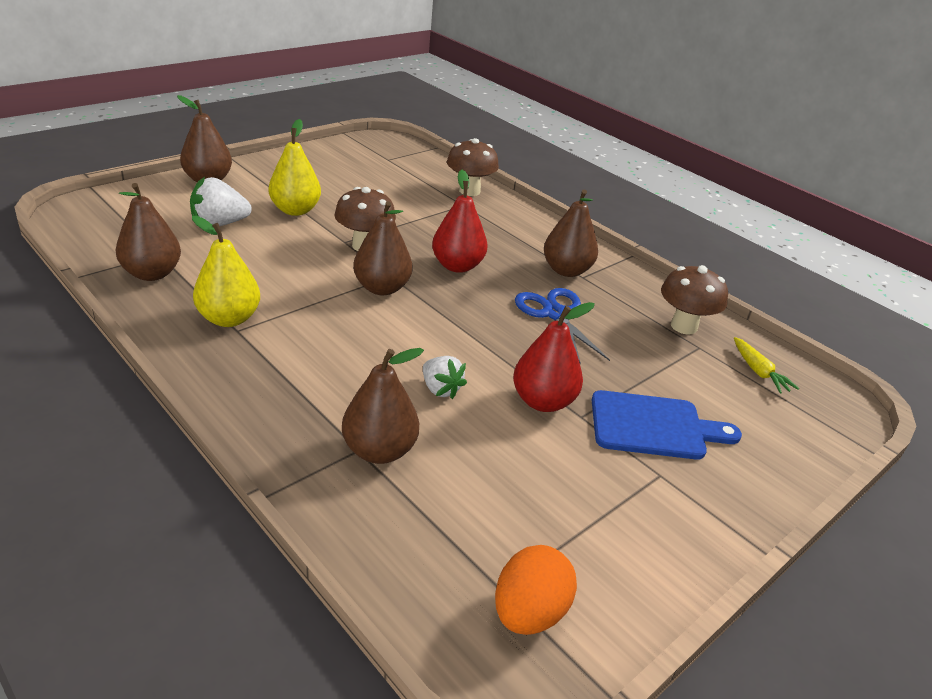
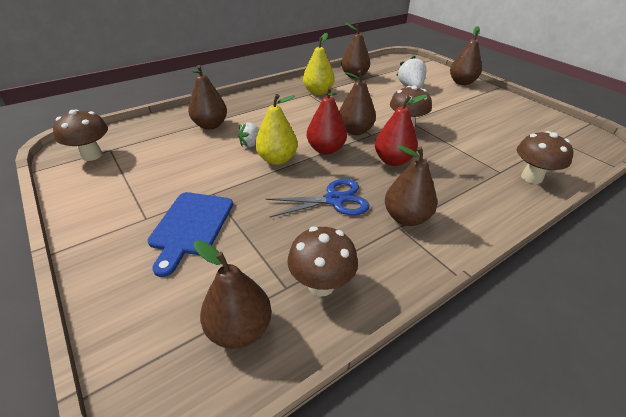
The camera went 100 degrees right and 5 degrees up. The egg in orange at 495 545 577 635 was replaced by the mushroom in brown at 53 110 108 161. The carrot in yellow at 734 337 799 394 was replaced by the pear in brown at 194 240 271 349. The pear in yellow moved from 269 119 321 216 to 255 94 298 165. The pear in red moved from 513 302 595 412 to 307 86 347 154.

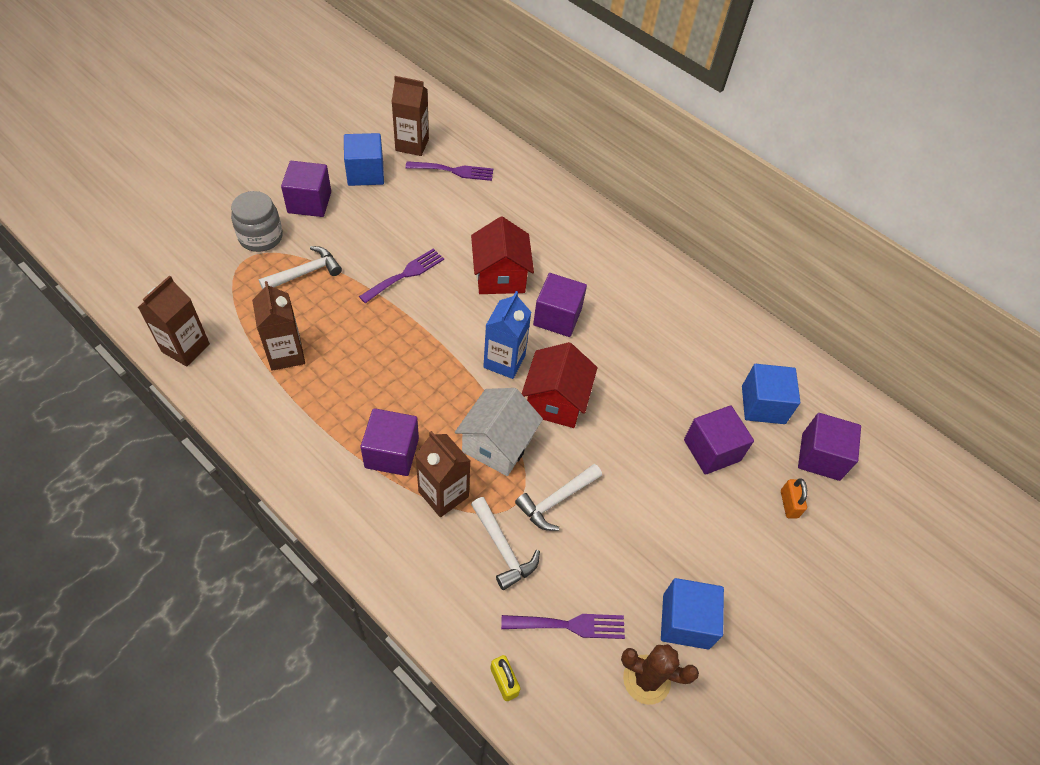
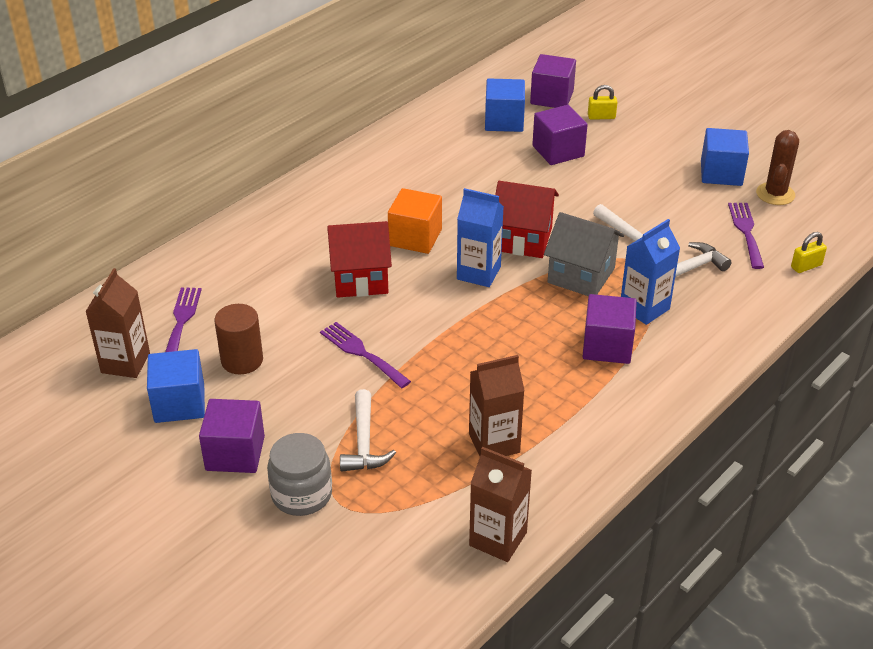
The camera went 85 degrees left and 15 degrees down. The cylinder in brown at 214 304 263 375 appeared. The hammer in white at 259 246 342 289 turned 150 degrees counterclockwise. The cube in purple at 533 273 587 337 became the cube in orange at 388 188 442 254. The house in white at 455 388 543 476 became the house in grey at 544 212 624 296. The padlock in orange at 781 478 807 518 became the padlock in yellow at 588 85 617 120. The carton in brown at 415 431 470 517 became the carton in blue at 621 219 680 325.

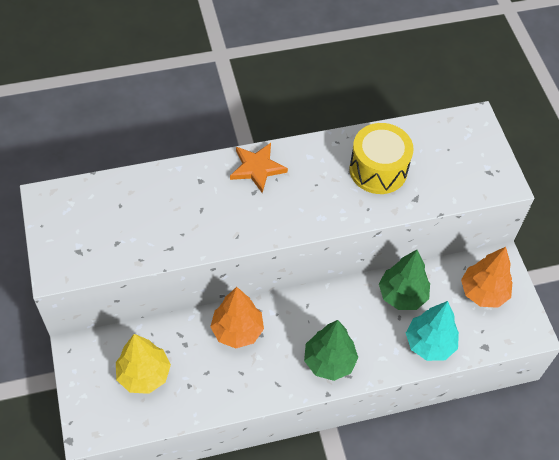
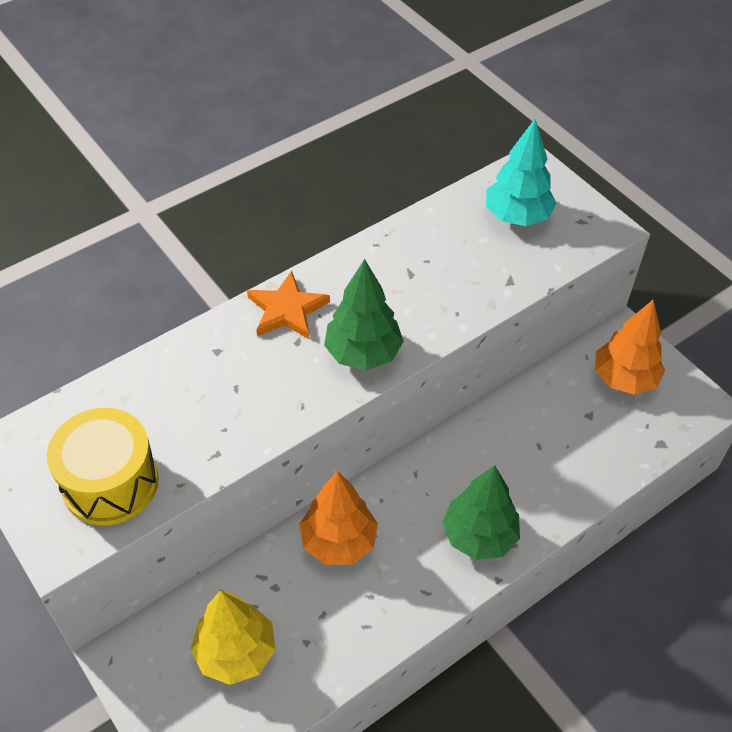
The camera went 20 degrees left and 5 degrees down. The drum in yellow moved from 349 123 414 194 to 47 408 159 525. The tree in green moved from 379 250 430 310 to 324 259 404 370. The tree in turquoise moved from 406 301 459 361 to 486 119 557 226.

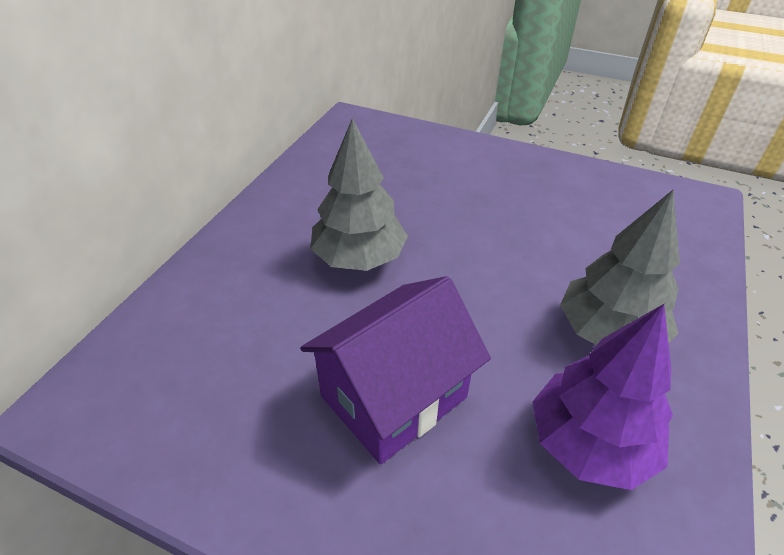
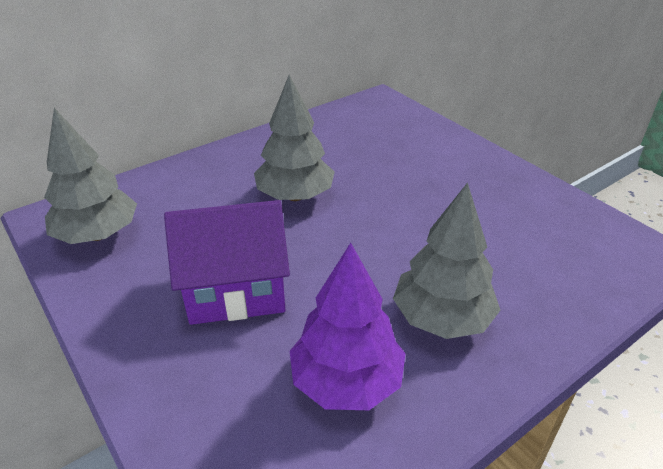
The camera went 30 degrees right and 5 degrees down. The tree in grey at 44 108 137 244 appeared.

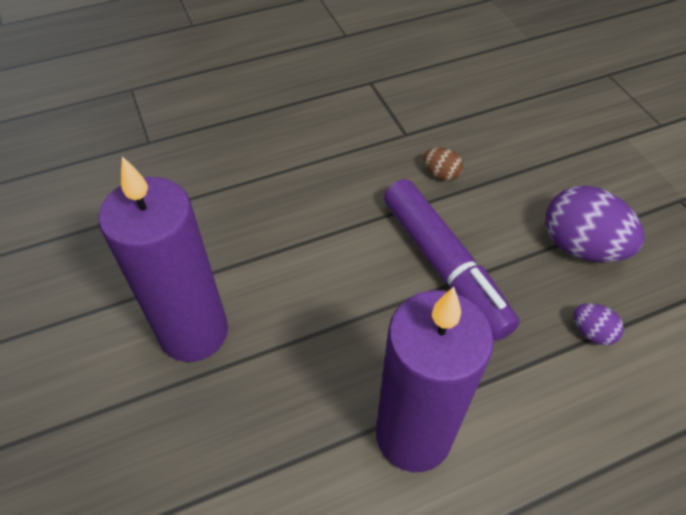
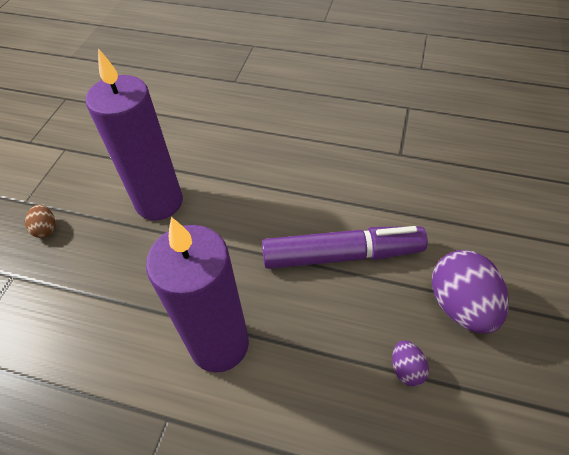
The camera went 40 degrees right and 0 degrees up. The egg in brown moved from 424 147 463 181 to 25 205 56 238. The marker in purple at 384 179 520 341 turned 105 degrees counterclockwise.

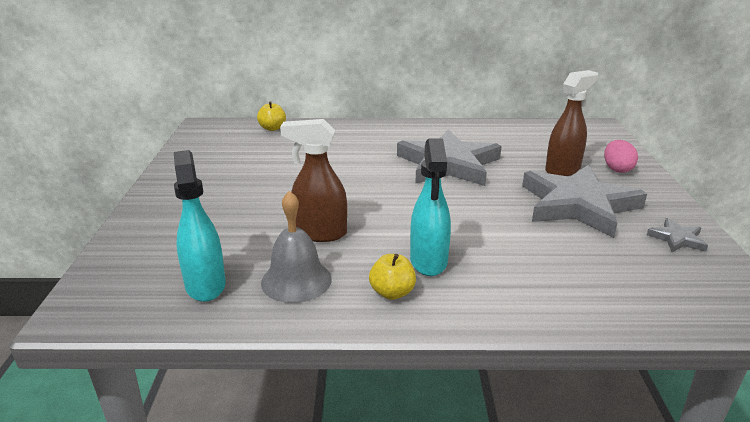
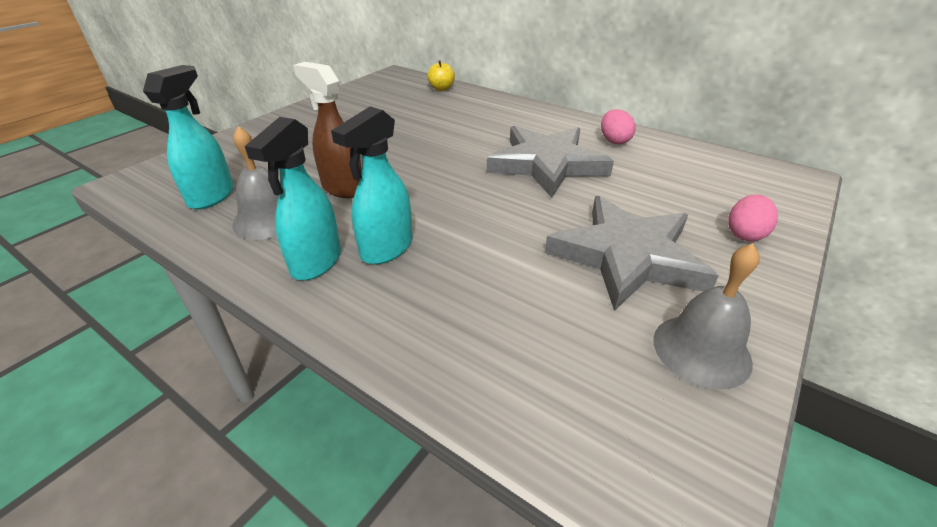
The camera went 35 degrees right and 10 degrees up. The apple in yellow at 369 254 416 300 was replaced by the spray bottle in turquoise at 245 117 341 281. The egg in pink at 601 109 636 144 appeared. The star in grey at 647 218 708 252 was replaced by the bell in grey at 653 243 760 389. The spray bottle in brown at 545 70 598 176 disappeared.

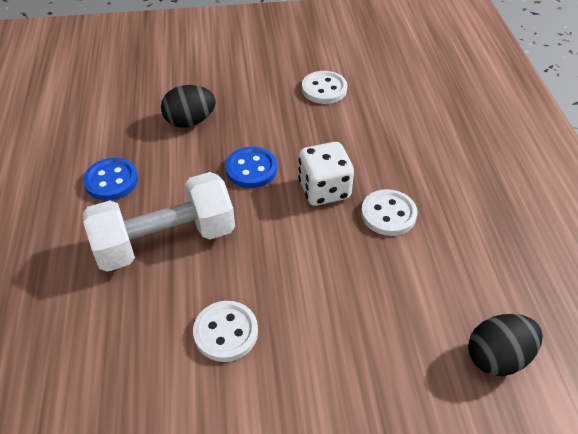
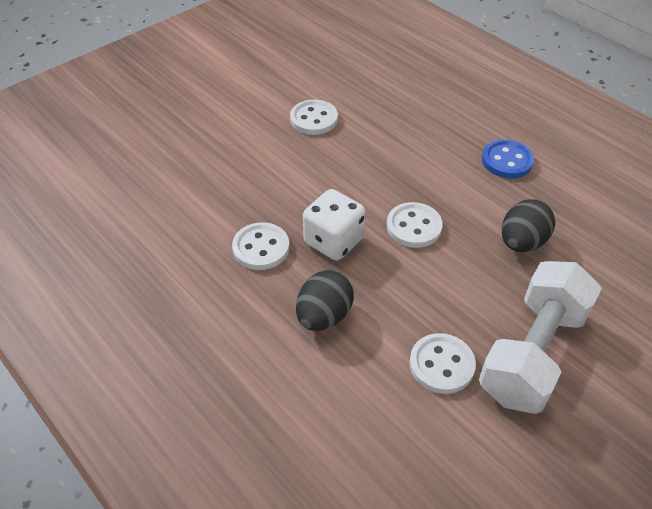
The camera went 145 degrees right and 0 degrees up. The egg in black moved from 468 314 543 376 to 296 270 354 331. The button in blue at 225 147 277 188 became the button in white at 387 202 443 248. The dumbbell in white moved from 82 172 235 272 to 479 261 602 414.

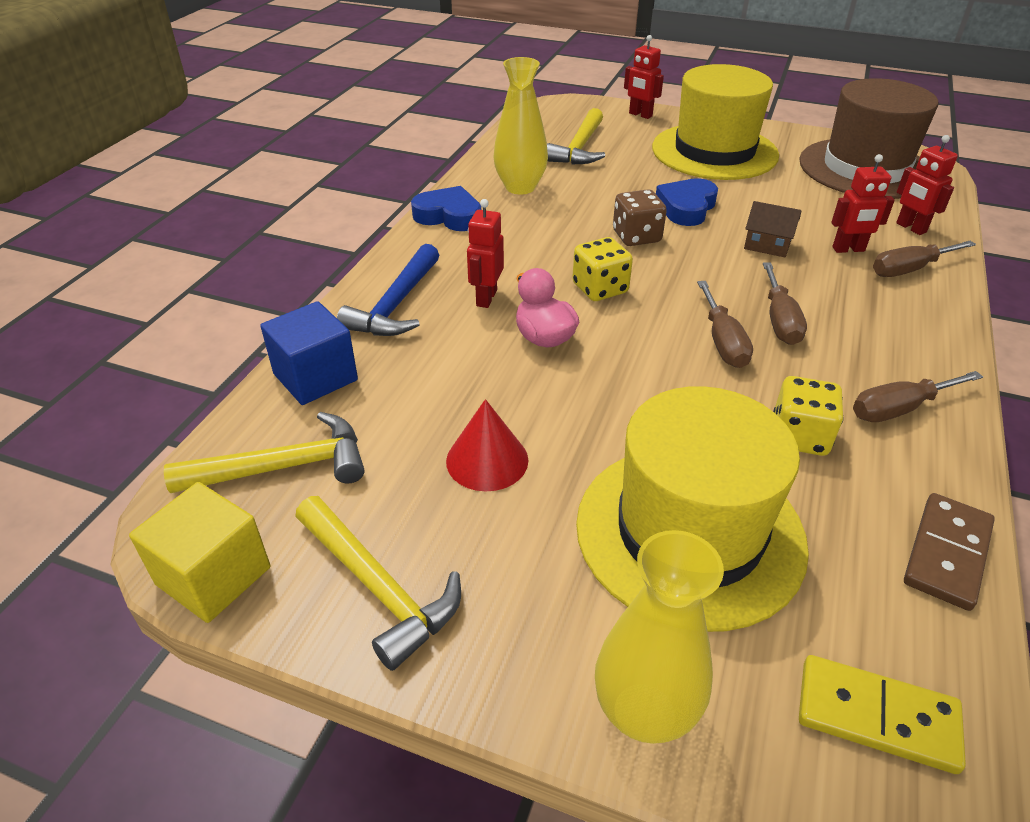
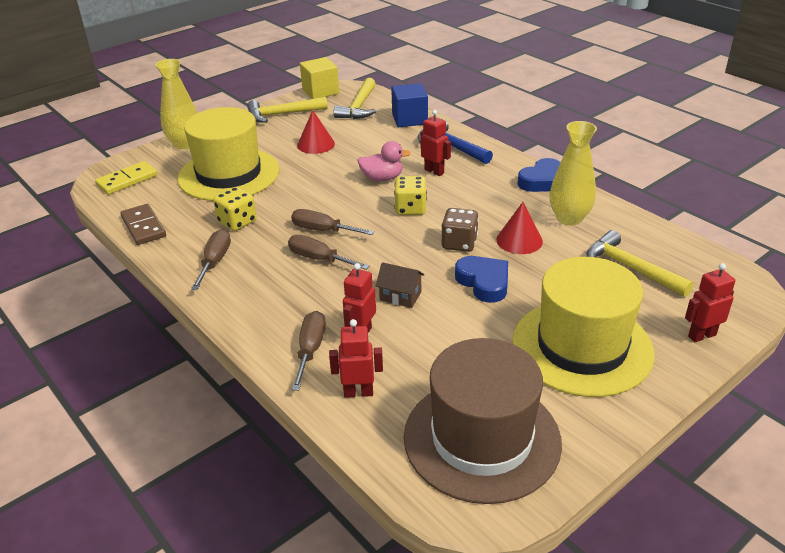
The camera went 120 degrees right and 5 degrees down. The house in brown at 744 201 802 257 turned 60 degrees clockwise. The cone in red at 496 202 543 254 appeared.

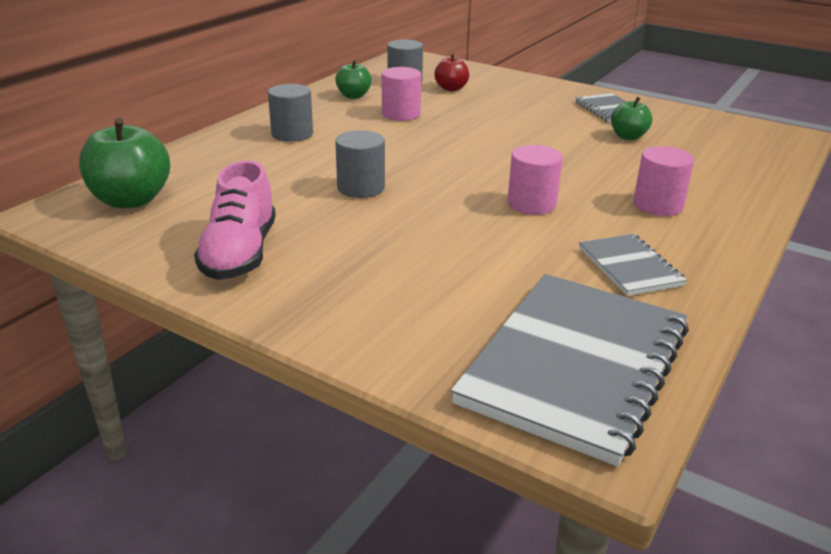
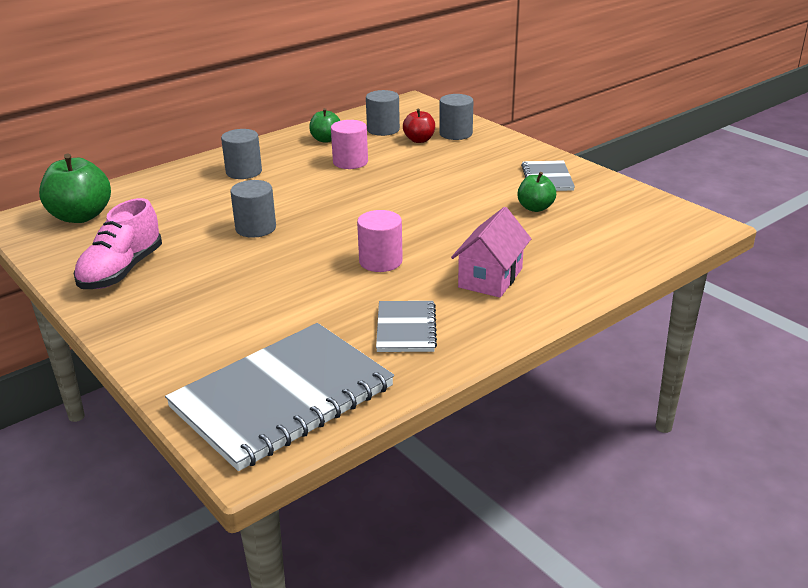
The camera went 20 degrees right and 0 degrees up. The cylinder in grey at 439 94 473 140 appeared. The cylinder in pink at 633 146 694 216 was replaced by the house in pink at 451 207 531 298.

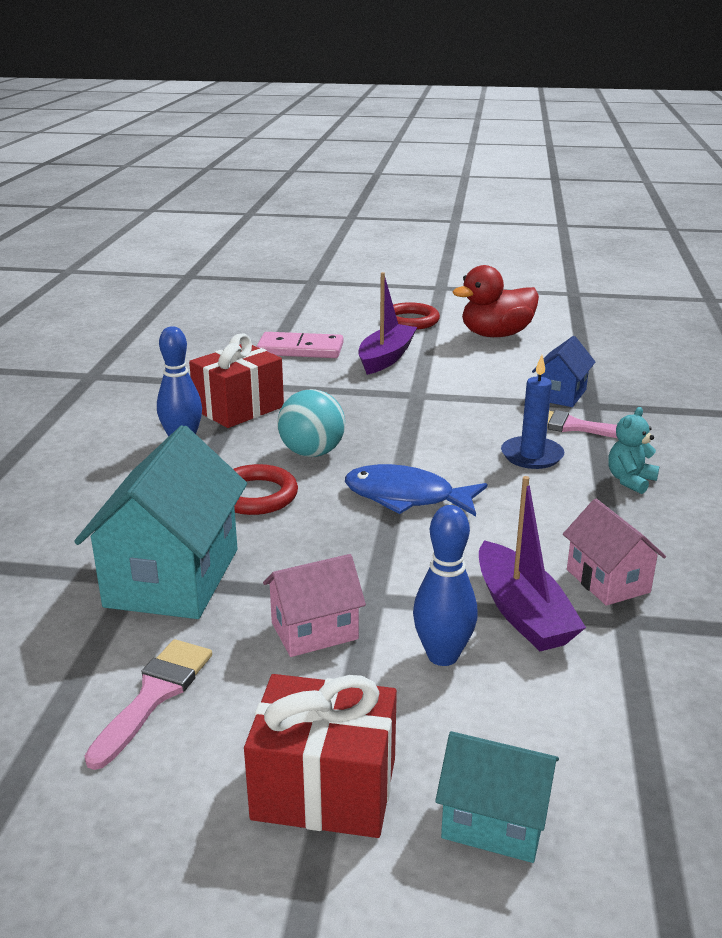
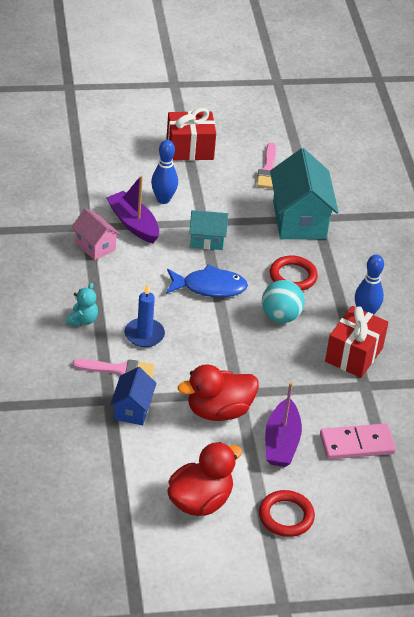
The camera went 160 degrees right and 15 degrees up. The duck in red at 178 364 259 421 appeared. The house in turquoise moved from 435 731 559 863 to 189 210 228 250. The house in pink at 263 554 366 657 disappeared.

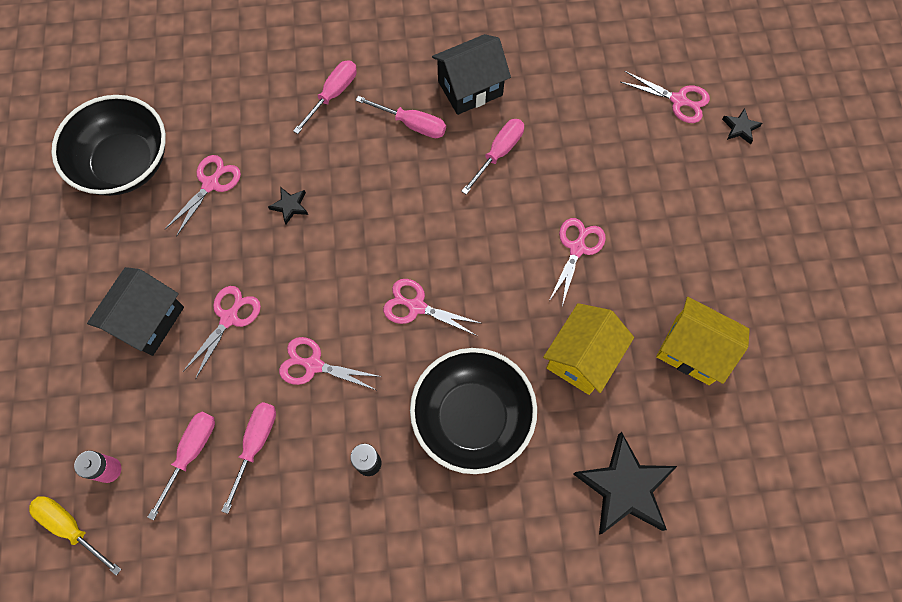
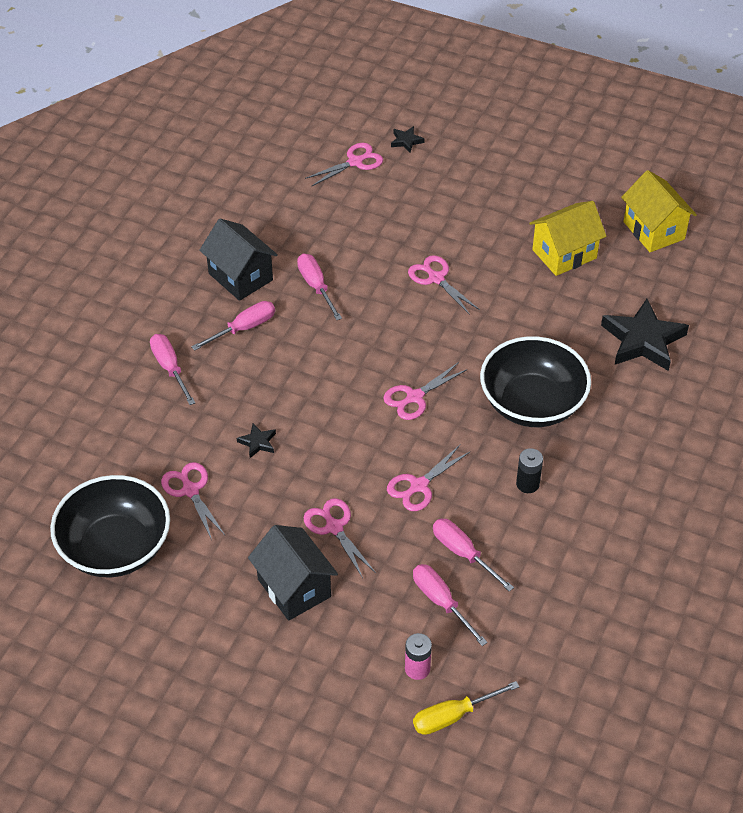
The camera went 60 degrees left and 20 degrees down. The house in black at 432 34 511 115 turned 45 degrees counterclockwise. The house in yellow moved from 543 303 634 395 to 621 170 697 252.

